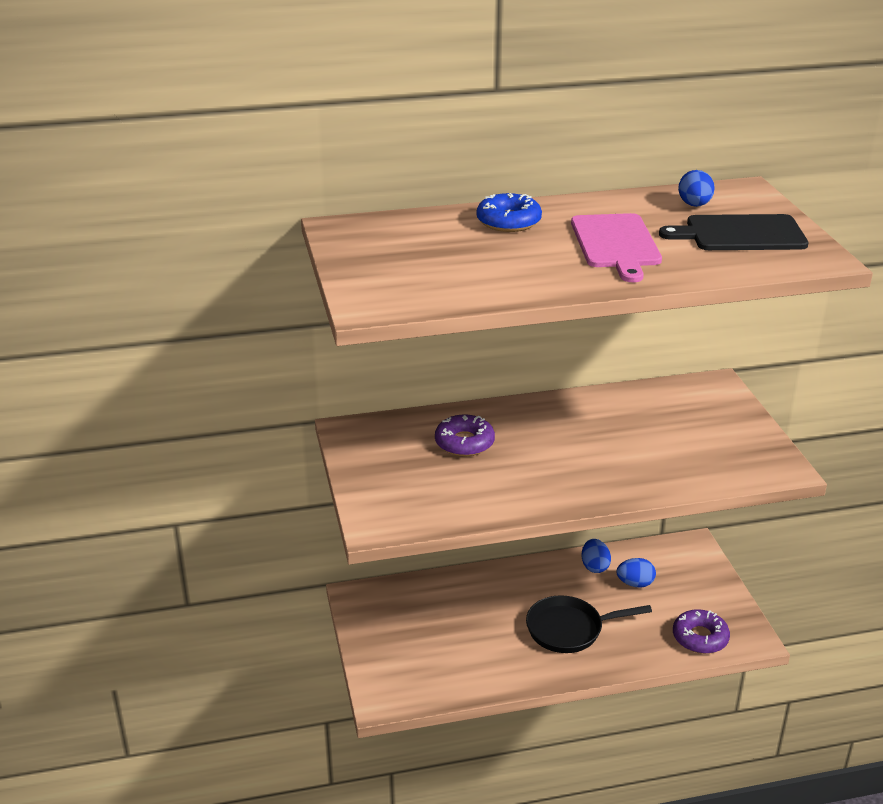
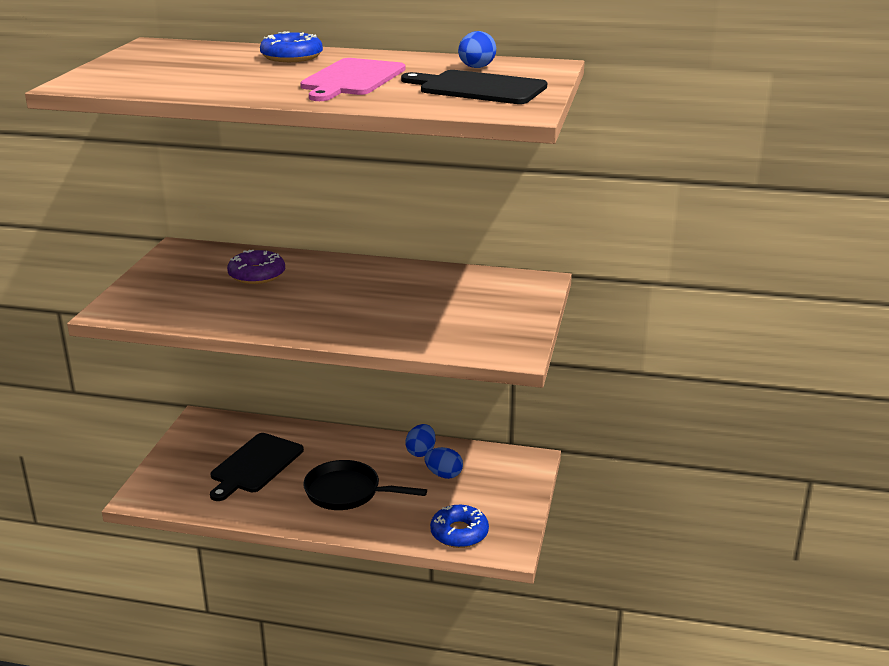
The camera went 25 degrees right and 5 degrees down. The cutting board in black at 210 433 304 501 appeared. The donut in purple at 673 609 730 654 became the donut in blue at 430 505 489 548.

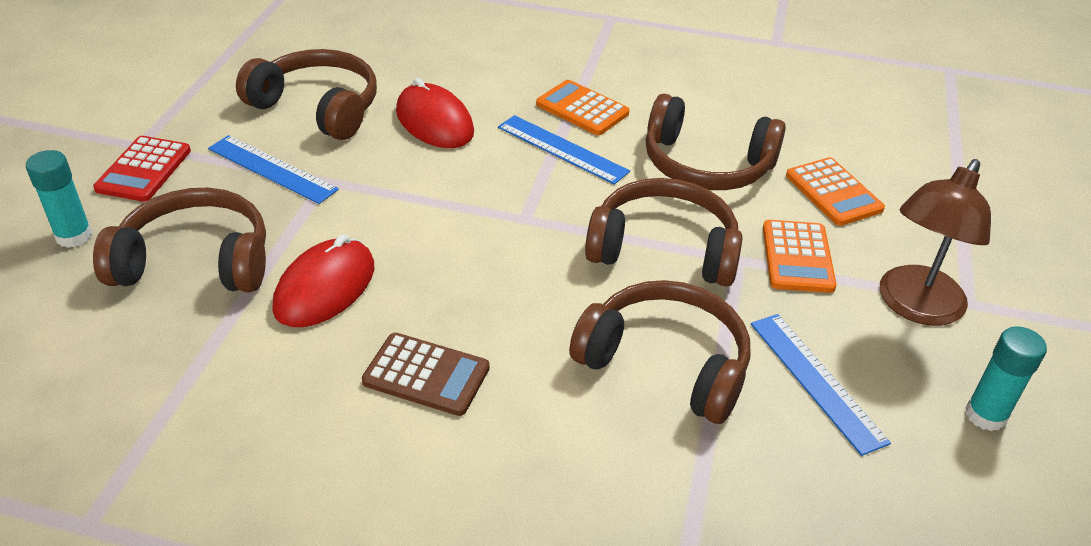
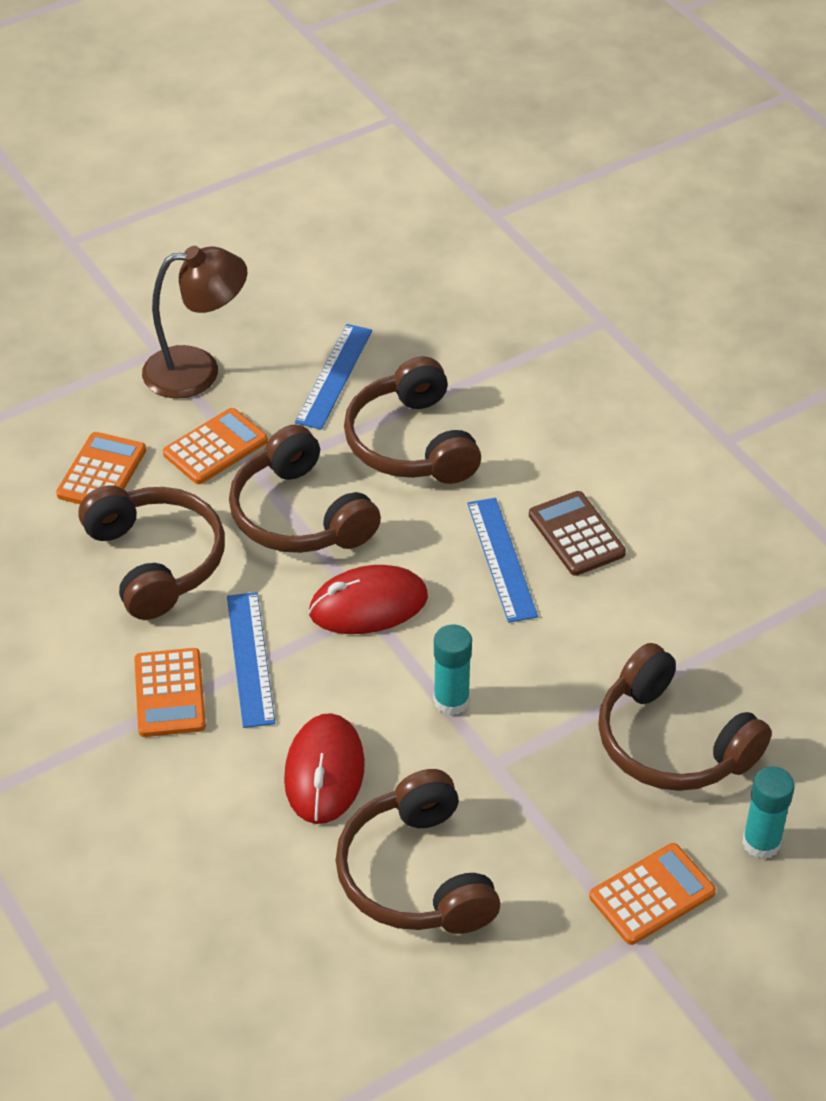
The camera went 135 degrees left and 5 degrees up. The mouse in red moved from 272 234 374 327 to 309 565 428 634. The glue stick in turquoise moved from 965 326 1047 431 to 433 624 472 715. The ruler in blue moved from 208 135 339 204 to 467 498 538 623. The calculator in red at 93 136 191 202 became the calculator in orange at 589 843 716 945.

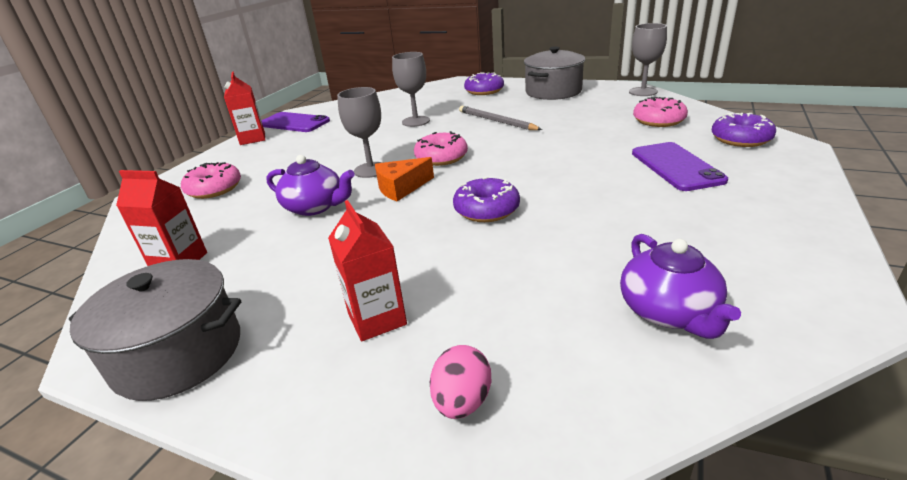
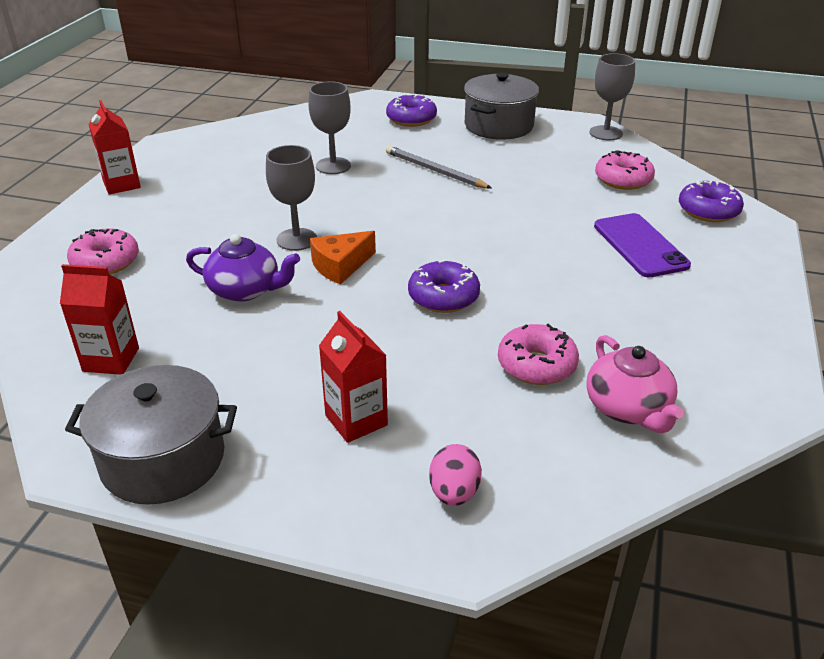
The camera went 10 degrees left and 5 degrees up. The donut in pink moved from 414 131 468 166 to 498 323 579 385. The teapot in purple at 620 234 741 339 became the teapot in pink at 586 335 684 433. The phone in purple at 261 112 330 132 disappeared.

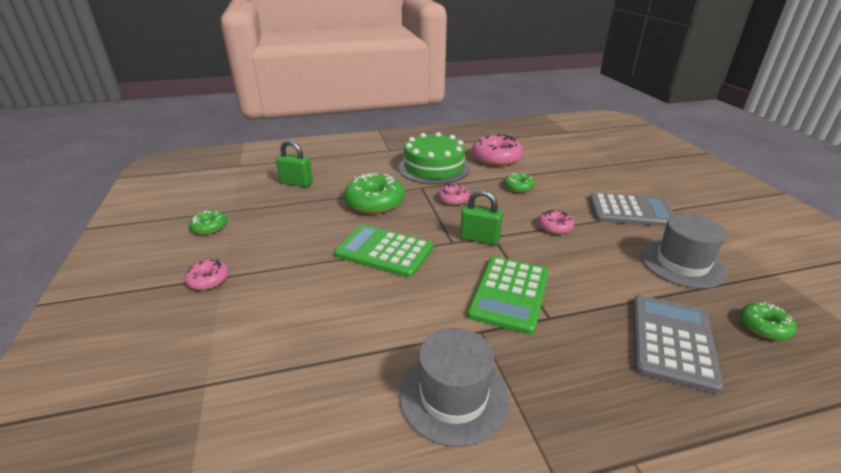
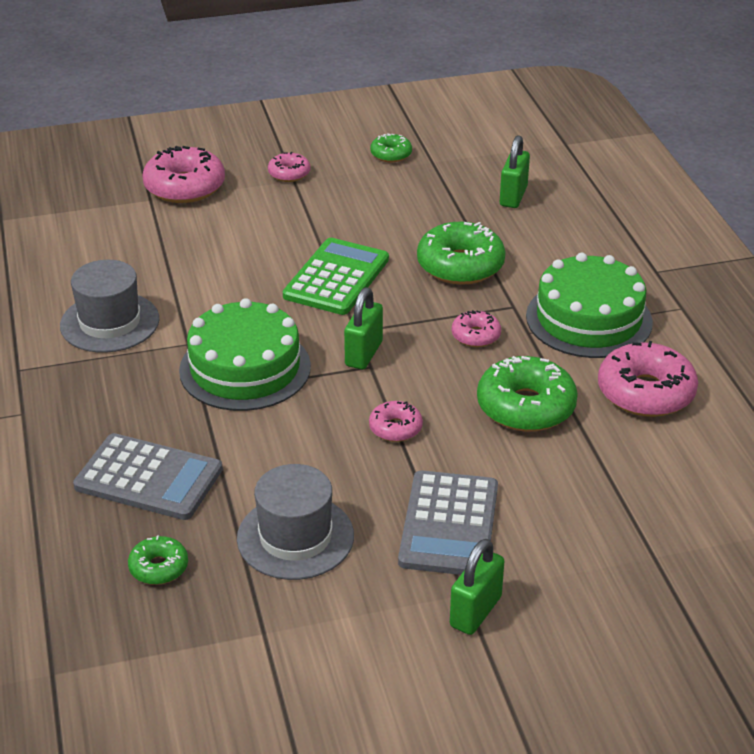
The camera went 90 degrees right and 5 degrees up. The donut in pink at 142 146 225 203 appeared. The calculator in green at 467 256 549 335 was replaced by the cake in green at 179 298 311 411. The padlock in green at 450 539 504 635 appeared. The donut in green at 504 173 535 193 changed to 1.89 times the size.

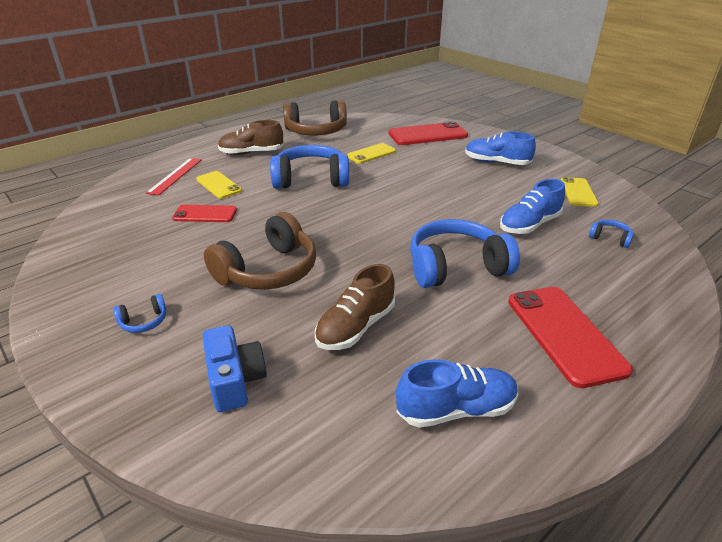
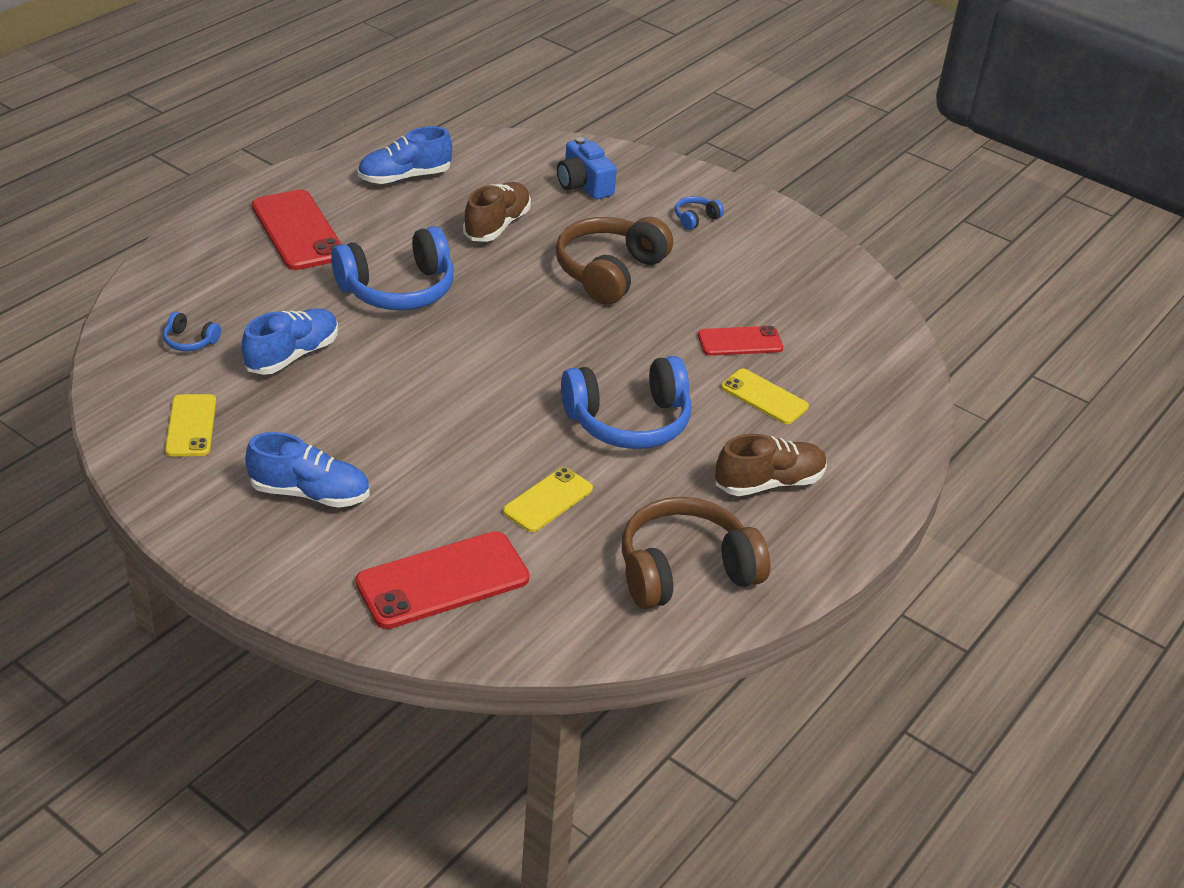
The camera went 165 degrees right and 5 degrees up. The ruler in red at 146 158 202 195 disappeared.

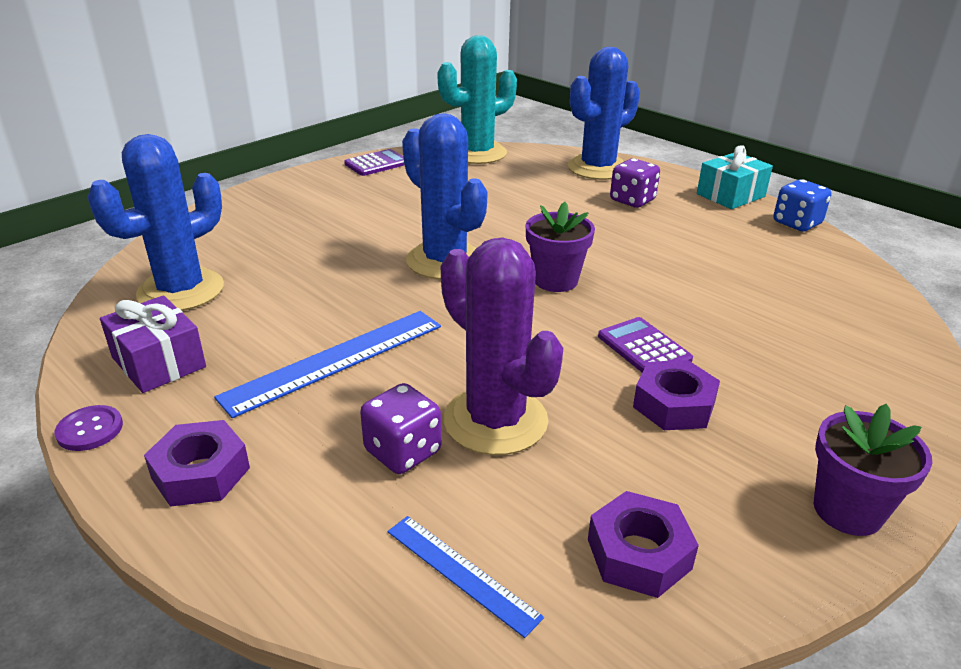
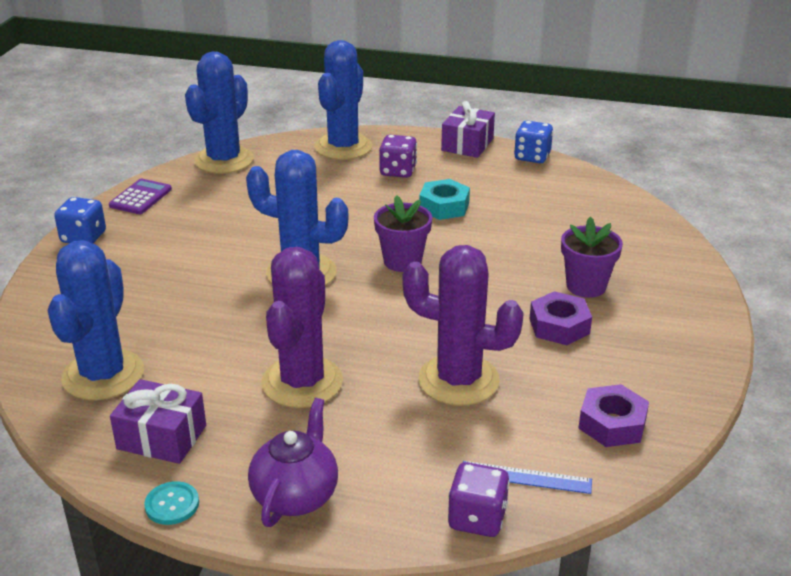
The camera went 30 degrees left and 0 degrees up. The dice in blue at 54 197 106 244 appeared. The button in purple at 55 405 123 451 became the button in turquoise at 144 481 199 525. The cactus in turquoise at 437 35 517 164 became the cactus in blue at 185 52 254 174. The nut in purple at 144 420 250 507 was replaced by the teapot in purple at 248 398 338 527. The ruler in blue at 214 311 441 418 was replaced by the cactus in purple at 261 247 343 408. The nut in turquoise at 419 179 470 220 appeared. The gift in turquoise at 697 145 773 209 became the gift in purple at 441 101 495 158. The dice in purple moved from 360 383 441 474 to 448 462 510 537. The flower pot in purple moved from 814 404 932 536 to 561 217 623 298. The calculator in purple at 598 317 693 372 disappeared.

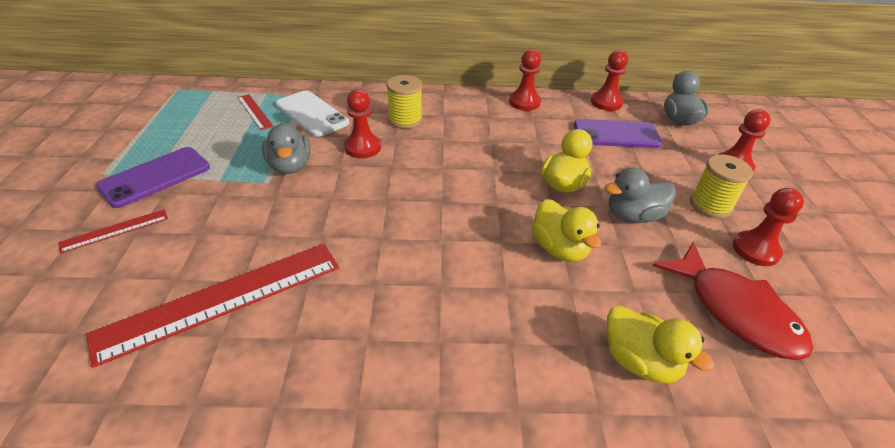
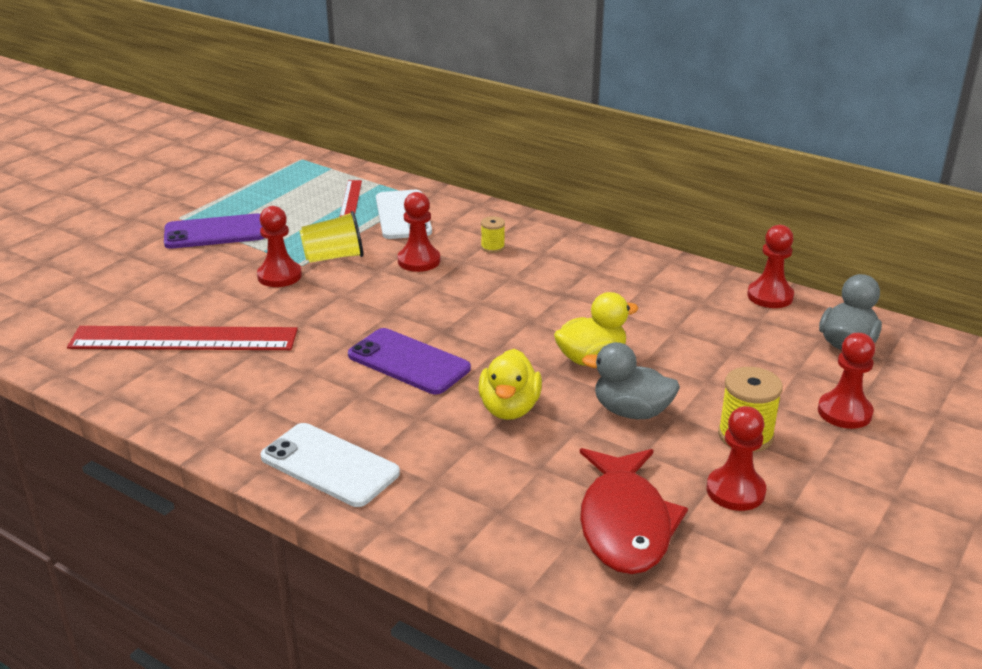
The camera went 35 degrees right and 10 degrees down. The pawn in red moved from 509 49 541 111 to 257 206 302 287. The phone in white at 260 423 400 507 appeared. The duck in grey at 262 122 310 174 was replaced by the cup in yellow at 299 211 363 263. The phone in purple moved from 574 119 662 148 to 348 328 471 394. The spool in yellow at 387 75 422 129 changed to 0.57 times the size. The ruler in red at 58 209 168 254 disappeared. The duck in yellow at 607 305 714 384 disappeared.

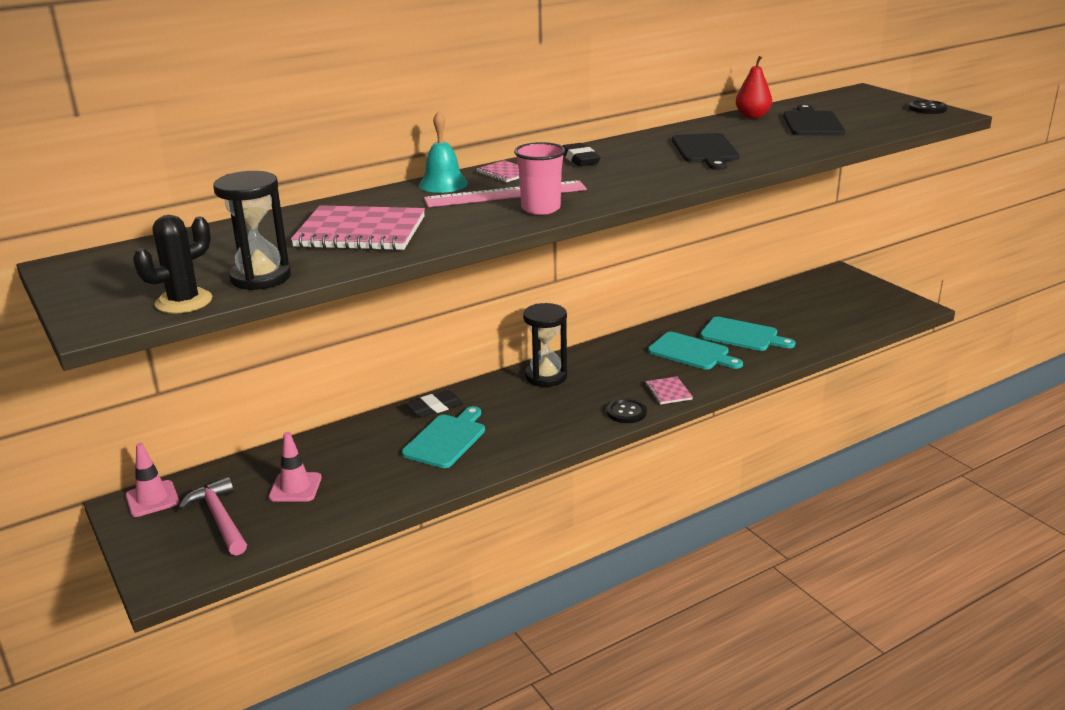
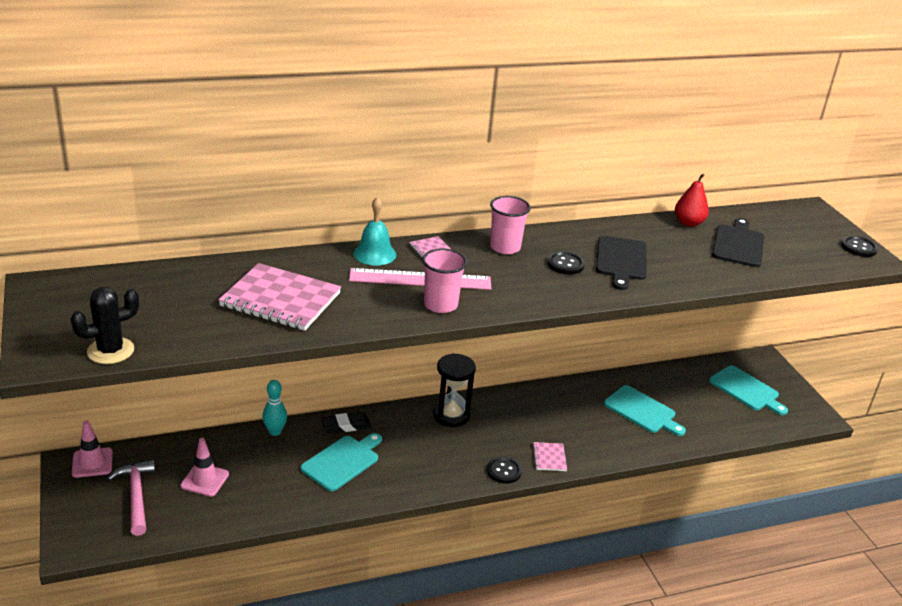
The camera went 10 degrees right and 5 degrees up. The bowling pin in turquoise at 263 380 287 436 appeared. The eraser in black at 562 143 601 166 was replaced by the cup in pink at 490 196 531 254. The button in black at 547 251 585 275 appeared. The cutting board in turquoise moved from 648 332 743 370 to 709 365 788 415. The hourglass in black at 213 171 291 290 disappeared.

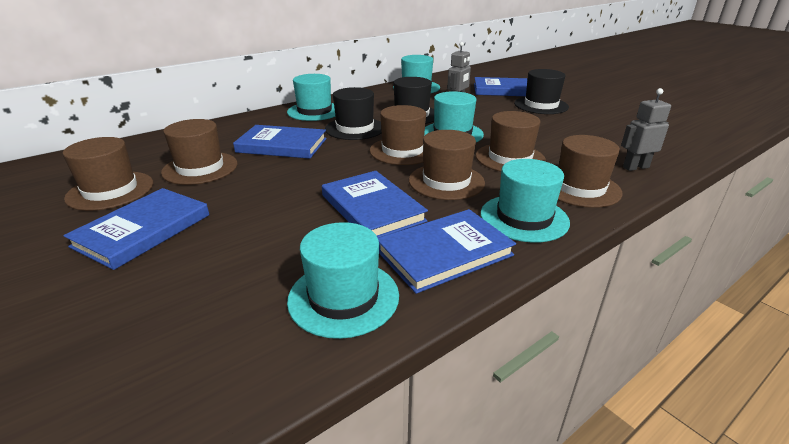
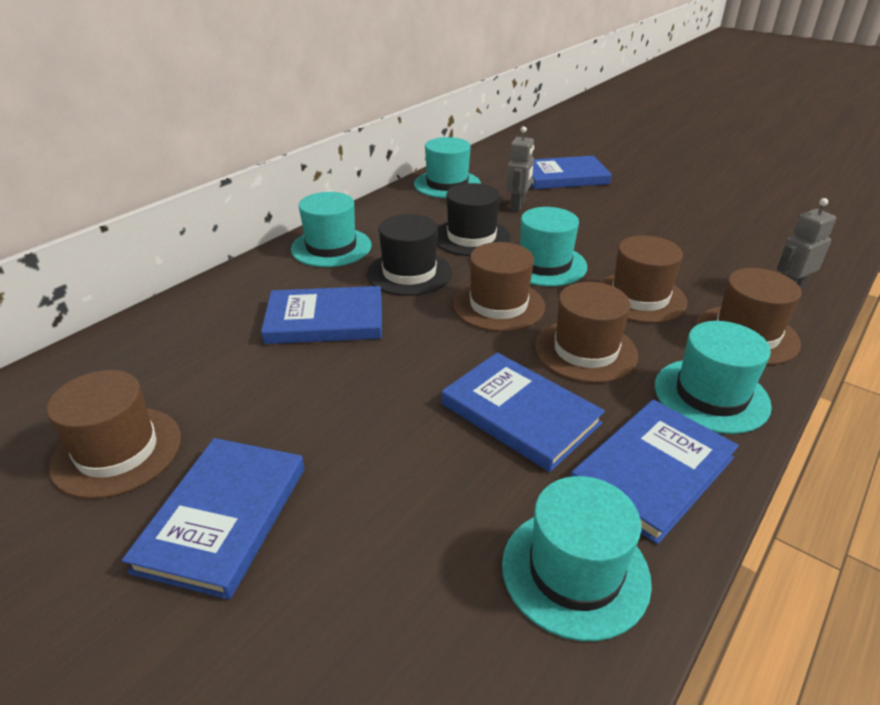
The camera went 15 degrees left and 5 degrees up. The hat in brown at 161 119 238 185 disappeared. The hat in black at 514 69 569 114 disappeared.

